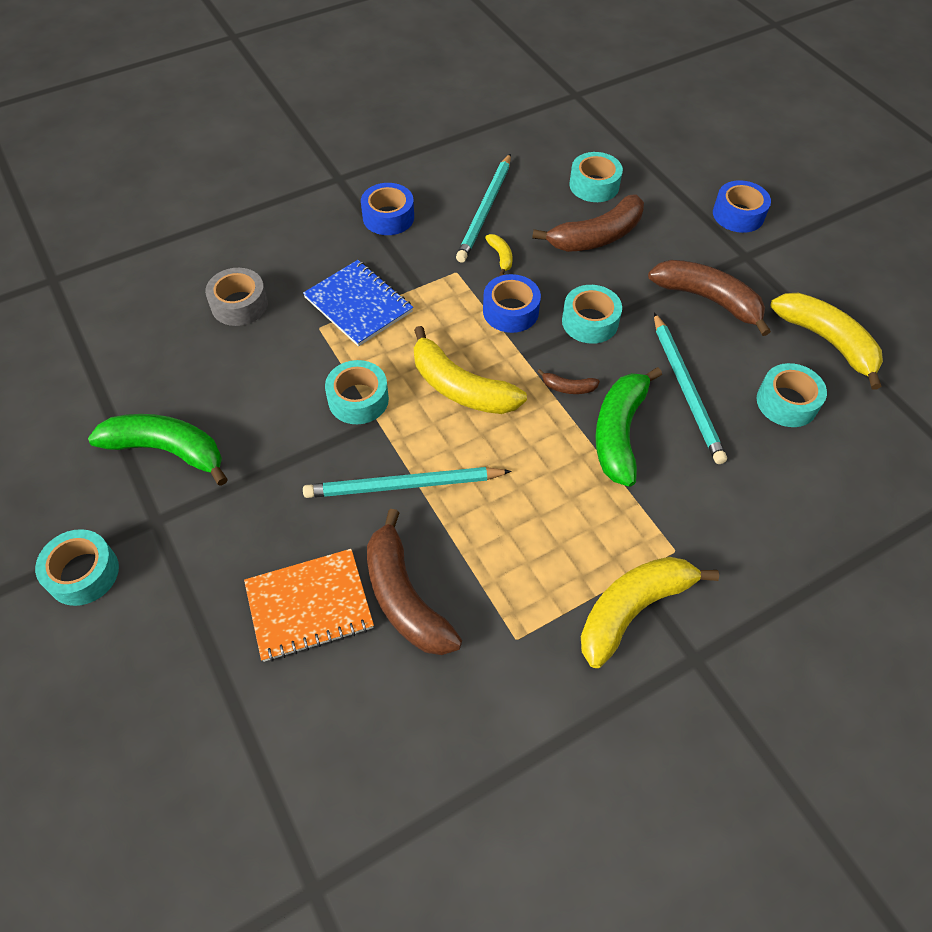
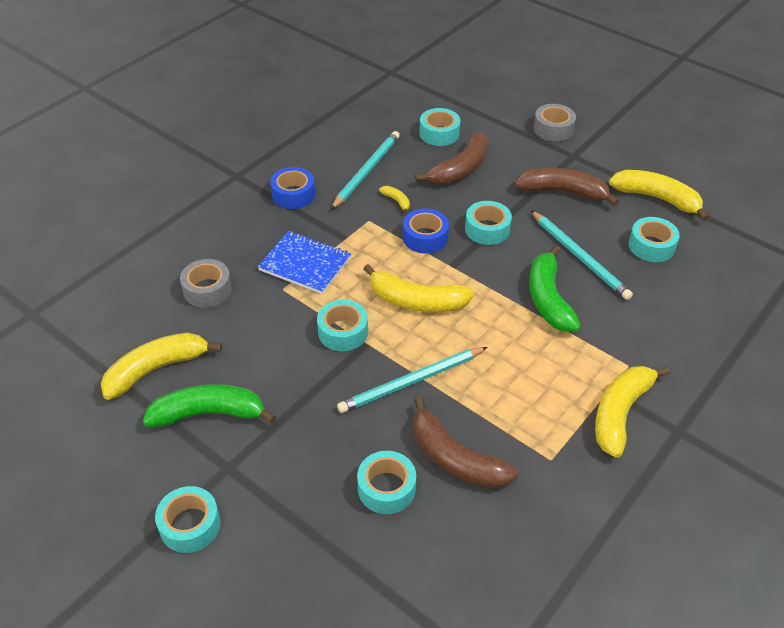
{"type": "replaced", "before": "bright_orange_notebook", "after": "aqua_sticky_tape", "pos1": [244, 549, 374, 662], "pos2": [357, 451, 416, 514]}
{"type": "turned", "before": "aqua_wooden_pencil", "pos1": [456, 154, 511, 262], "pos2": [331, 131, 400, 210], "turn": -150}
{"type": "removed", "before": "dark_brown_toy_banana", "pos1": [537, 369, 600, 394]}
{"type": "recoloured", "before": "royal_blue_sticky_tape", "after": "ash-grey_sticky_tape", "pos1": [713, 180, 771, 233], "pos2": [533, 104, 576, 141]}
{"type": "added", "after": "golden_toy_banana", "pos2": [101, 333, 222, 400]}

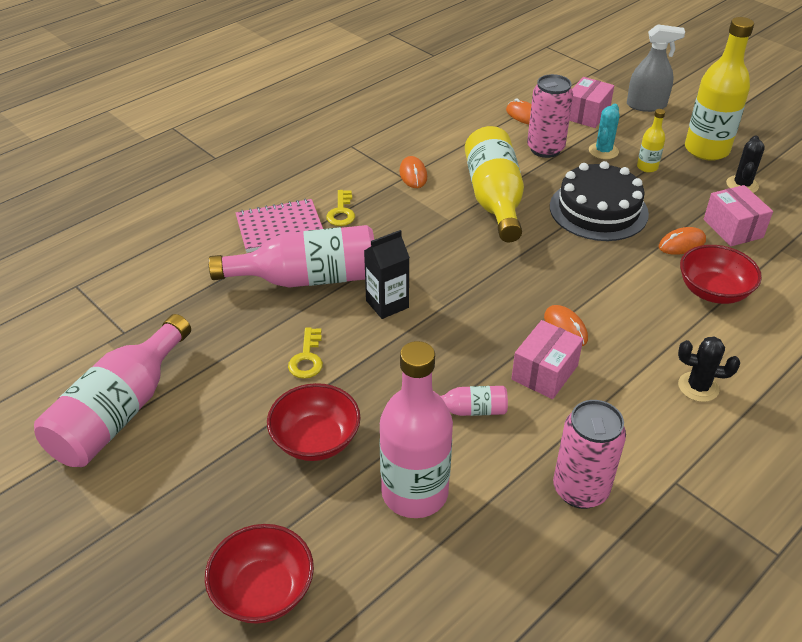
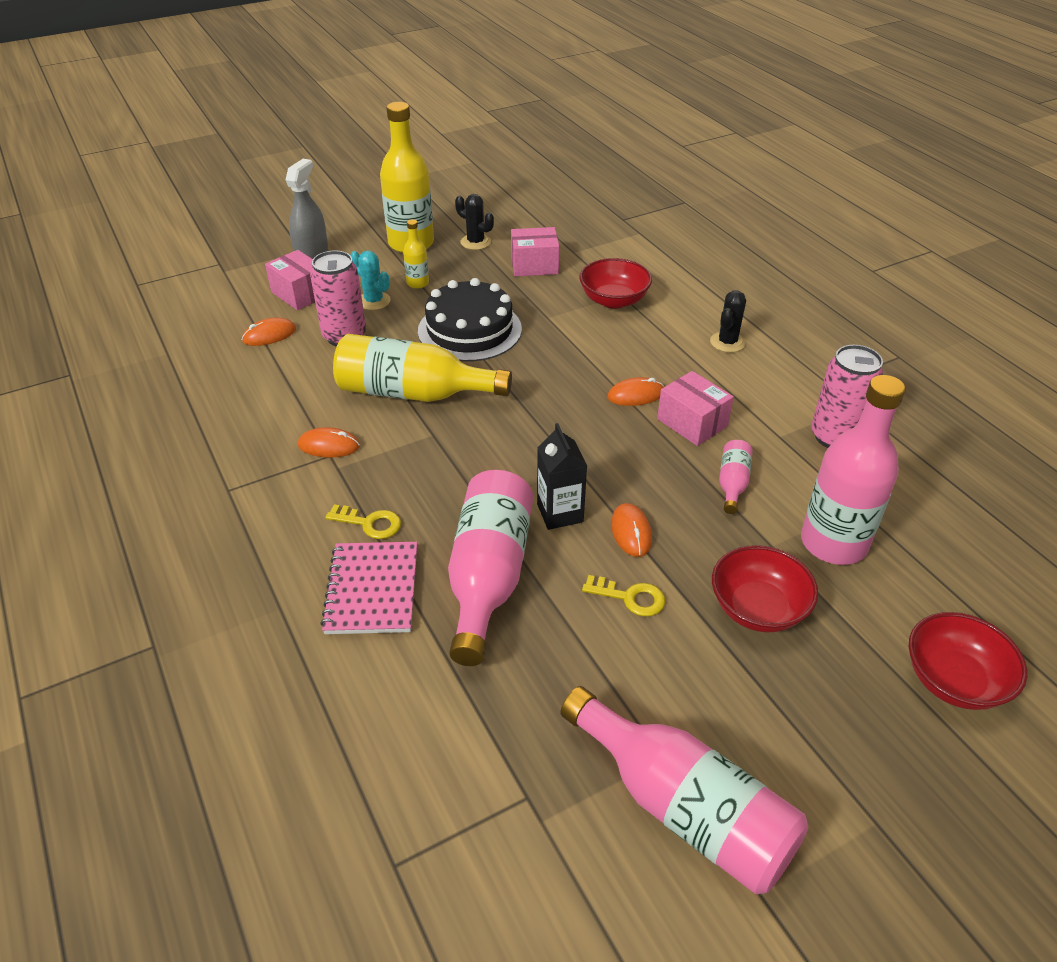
{"type": "moved", "before": "bright_orange_PC_mouse", "pos1": [659, 227, 706, 255], "pos2": [611, 503, 652, 557]}

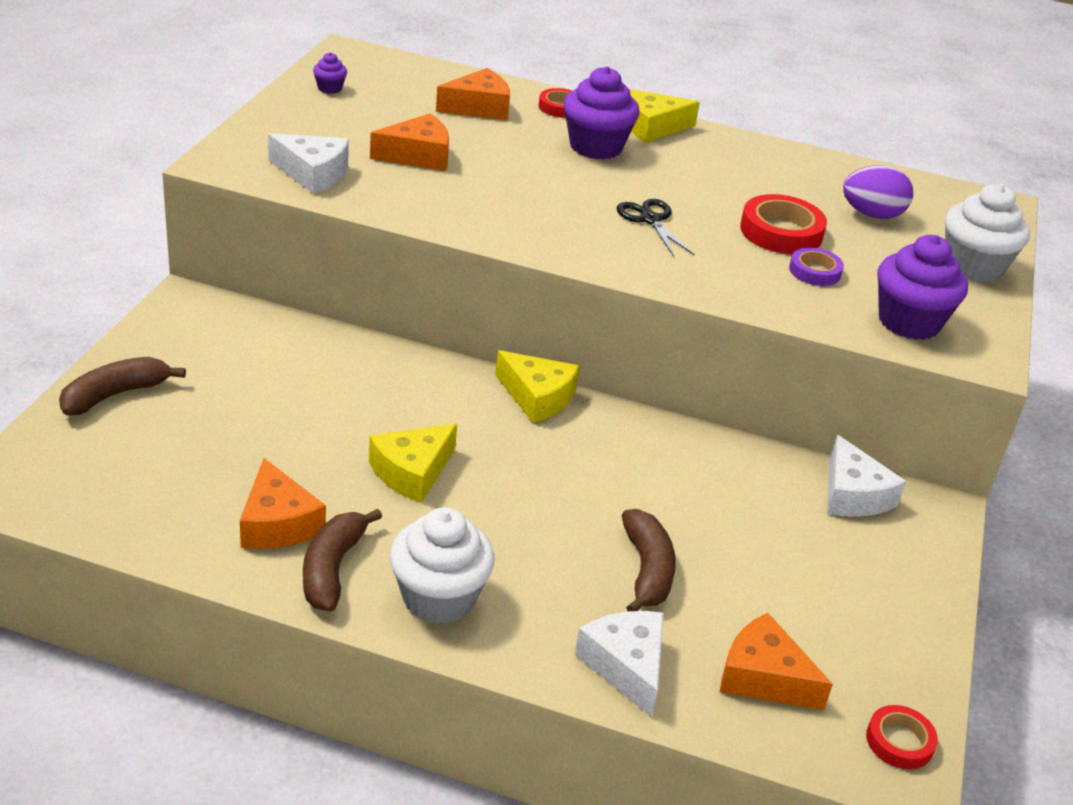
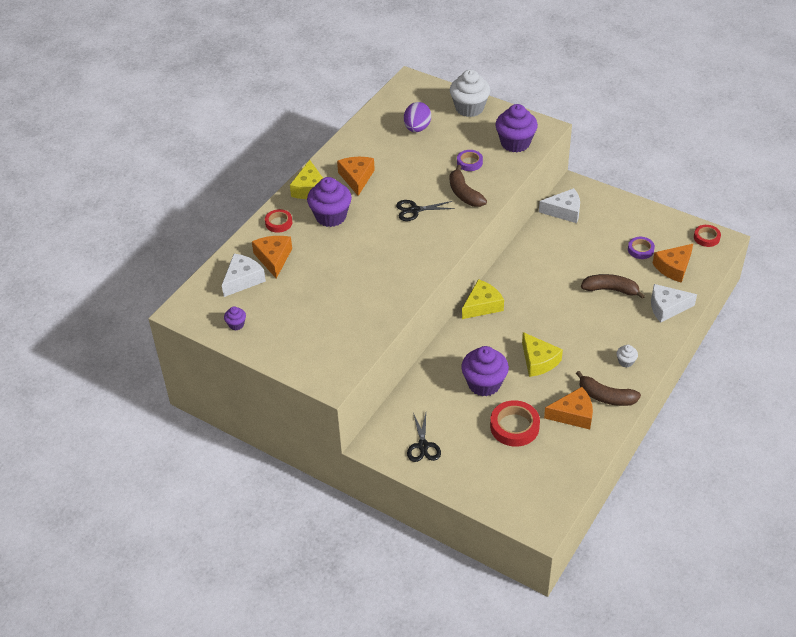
{"type": "moved", "before": "dark_brown_toy_banana", "pos1": [59, 357, 186, 415], "pos2": [450, 165, 487, 207]}
{"type": "moved", "before": "snow-white_piece_of_cheese", "pos1": [268, 133, 349, 194], "pos2": [222, 254, 266, 297]}
{"type": "moved", "before": "bright_orange_piece_of_cheese", "pos1": [370, 114, 449, 171], "pos2": [337, 157, 375, 196]}
{"type": "resized", "before": "snow-white_cupcake", "pos1": [390, 507, 495, 624], "pos2": [617, 345, 638, 367], "scale": 0.46}
{"type": "moved", "before": "scarlet_sticky_tape", "pos1": [740, 194, 827, 254], "pos2": [490, 400, 540, 447]}
{"type": "added", "after": "ebony_scissors", "pos2": [407, 413, 441, 462]}
{"type": "added", "after": "violet_cupcake", "pos2": [461, 346, 509, 397]}
{"type": "added", "after": "violet_sticky_tape", "pos2": [628, 237, 655, 259]}

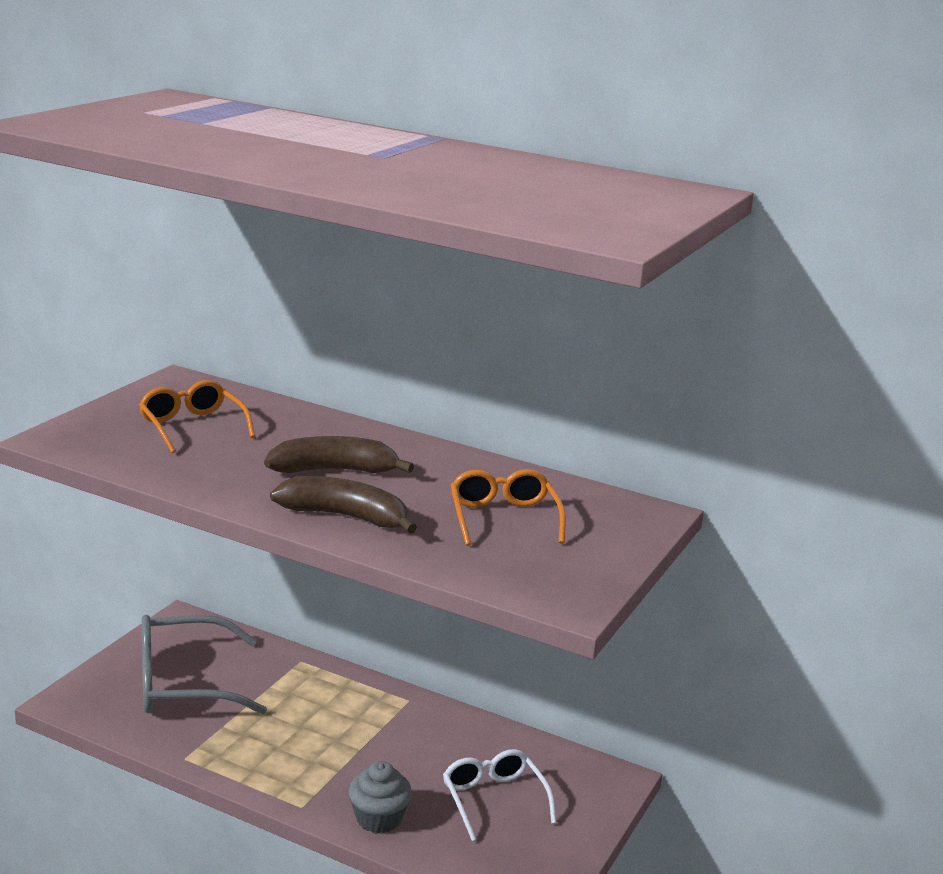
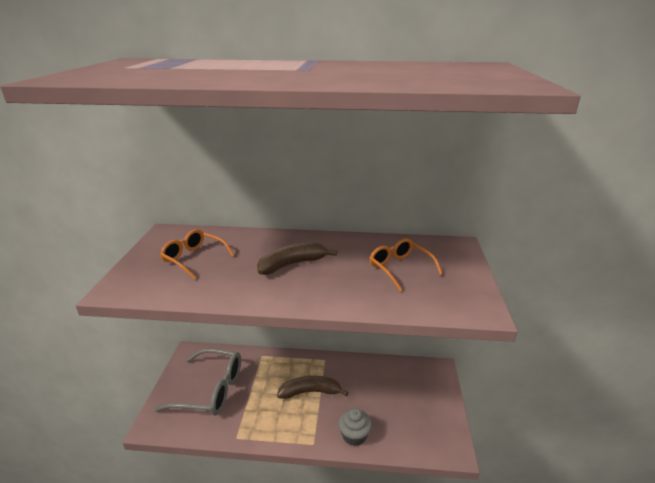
{"type": "turned", "before": "ash-grey_glasses", "pos1": [141, 615, 267, 715], "pos2": [154, 349, 241, 416], "turn": -135}
{"type": "moved", "before": "dark_brown_toy_banana", "pos1": [270, 476, 417, 534], "pos2": [277, 376, 349, 399]}
{"type": "removed", "before": "snow-white_glasses", "pos1": [443, 749, 557, 841]}

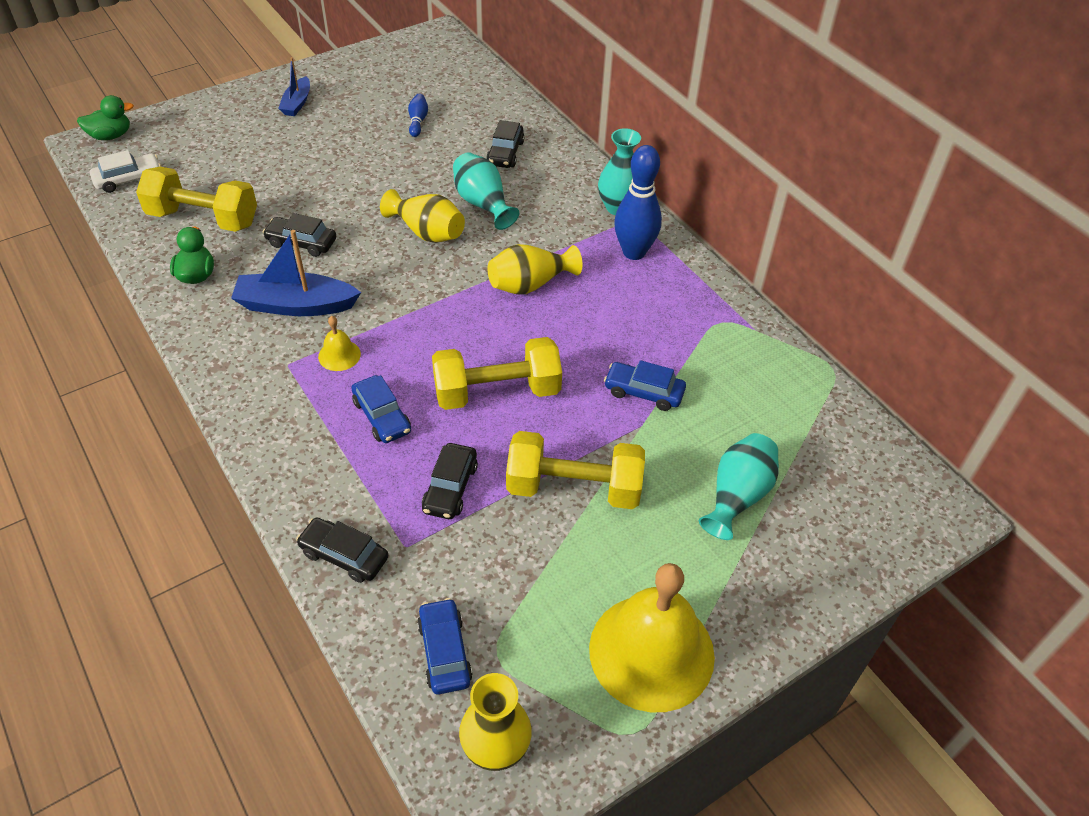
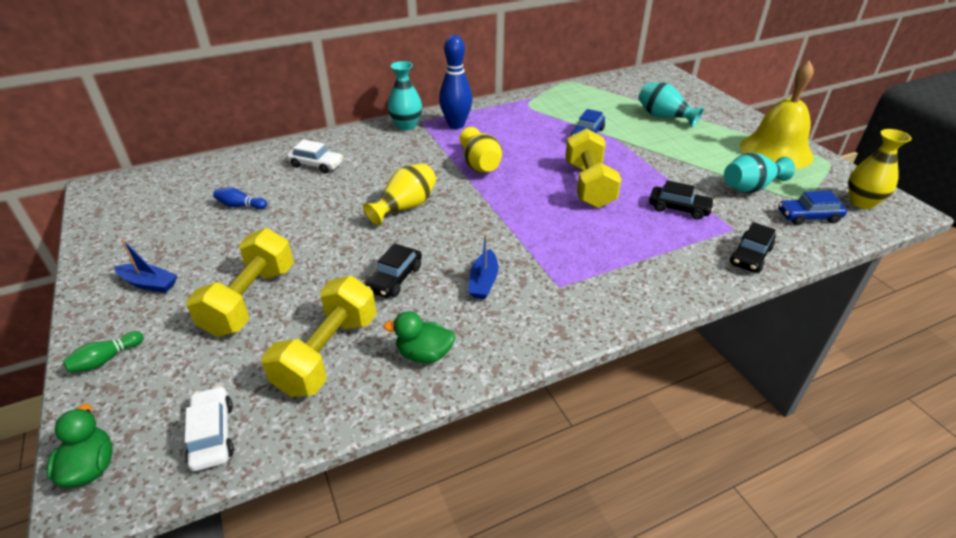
{"type": "resized", "before": "royal_blue_toy_boat", "pos1": [231, 230, 361, 316], "pos2": [469, 234, 498, 299], "scale": 0.59}
{"type": "removed", "before": "golden_school_bell", "pos1": [318, 316, 361, 371]}
{"type": "removed", "before": "royal_blue_automobile", "pos1": [351, 375, 411, 443]}
{"type": "moved", "before": "aqua_tall_vase", "pos1": [453, 152, 519, 230], "pos2": [724, 152, 795, 193]}
{"type": "recoloured", "before": "ebony_automobile", "after": "snow-white_automobile", "pos1": [486, 120, 525, 168], "pos2": [287, 139, 343, 173]}
{"type": "moved", "before": "golden_free_weight", "pos1": [506, 431, 645, 509], "pos2": [186, 228, 294, 337]}
{"type": "added", "after": "leaf-green_skittle", "pos2": [63, 331, 144, 373]}

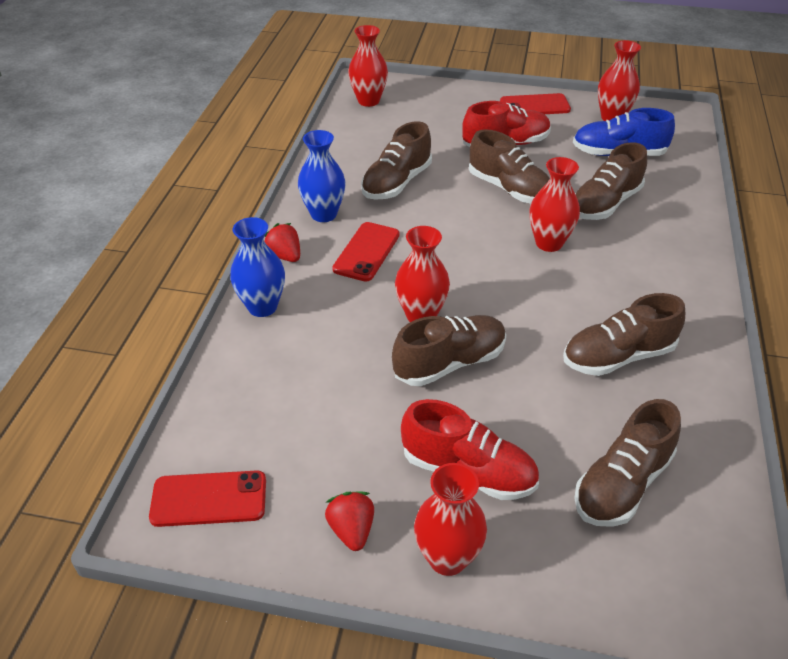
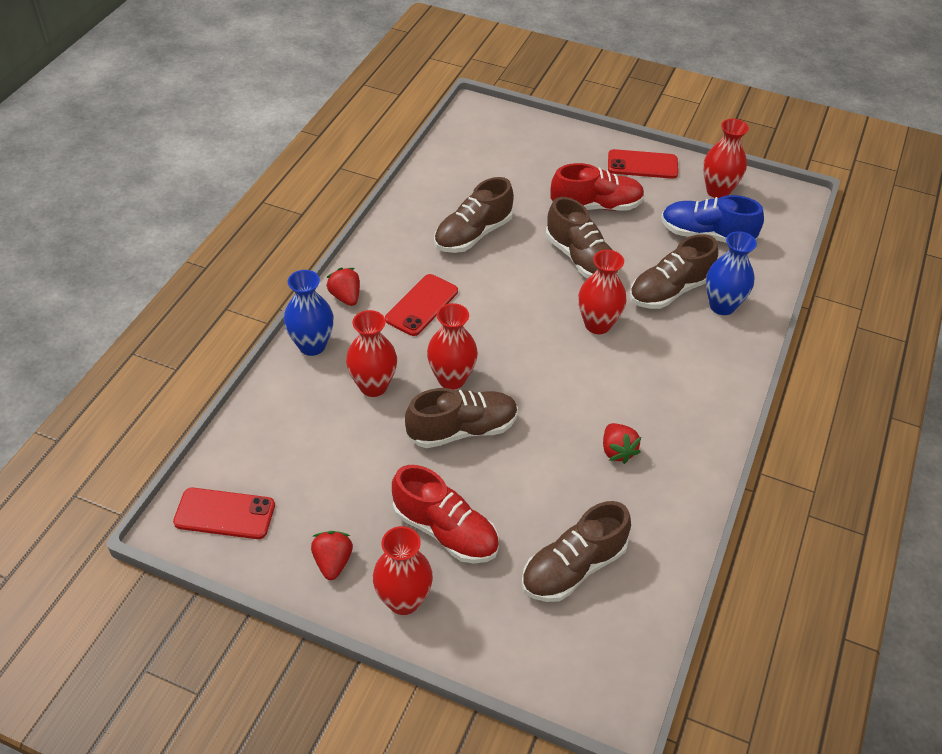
{"type": "moved", "before": "royal_blue_tall_vase", "pos1": [298, 130, 346, 222], "pos2": [706, 231, 757, 315]}
{"type": "moved", "before": "scarlet_tall_vase", "pos1": [348, 25, 388, 107], "pos2": [346, 310, 397, 397]}
{"type": "replaced", "before": "dark_brown_sneaker", "after": "scarlet_berry", "pos1": [563, 293, 685, 376], "pos2": [603, 423, 641, 464]}

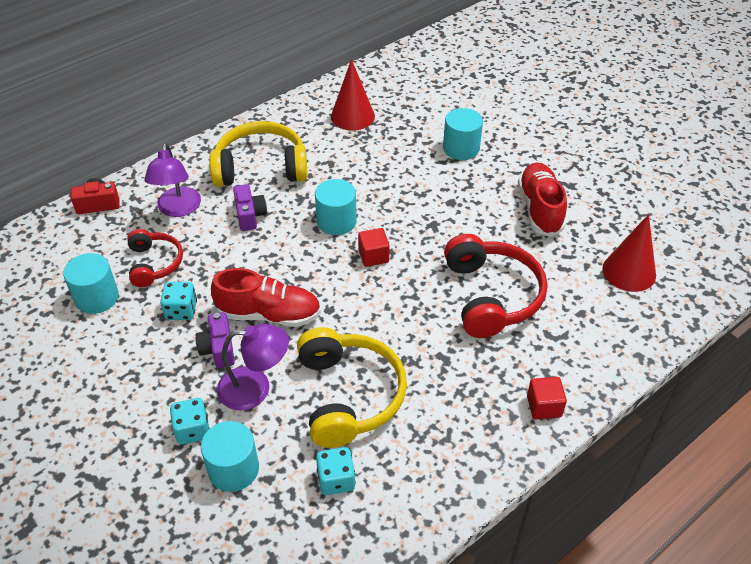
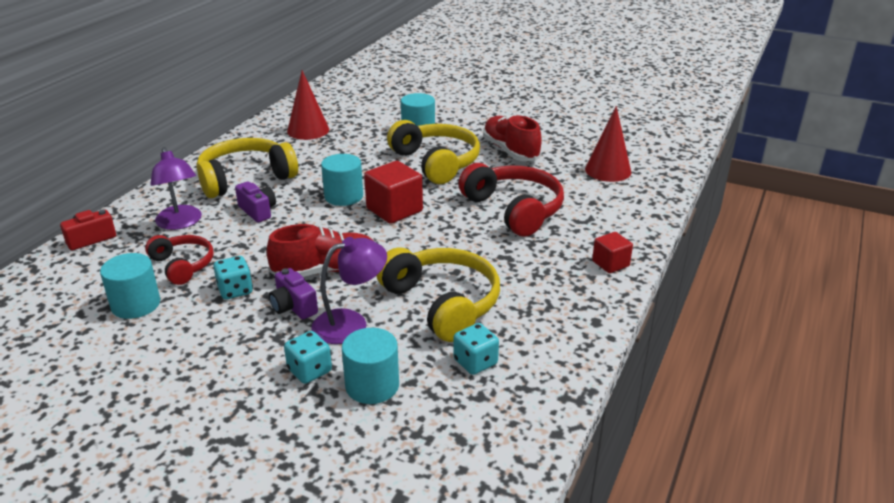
{"type": "resized", "before": "scarlet_solid_cube", "pos1": [358, 228, 390, 267], "pos2": [364, 161, 423, 224], "scale": 1.69}
{"type": "added", "after": "golden_over-ear_headphones", "pos2": [387, 120, 480, 184]}

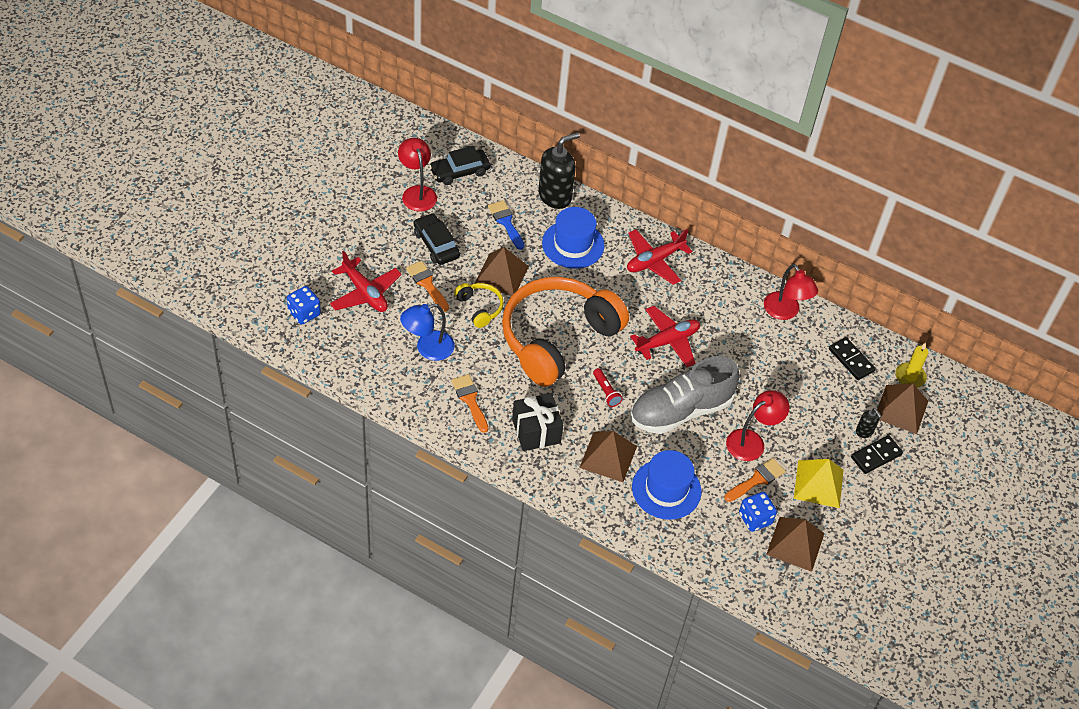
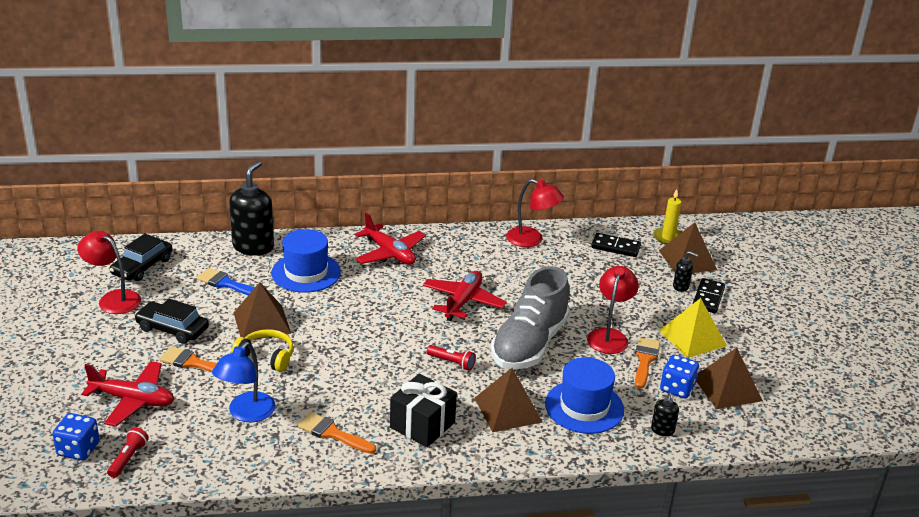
{"type": "removed", "before": "bright_orange_over-ear_headphones", "pos1": [502, 277, 629, 387]}
{"type": "turned", "before": "scarlet_toy_plane", "pos1": [627, 229, 692, 285], "pos2": [355, 213, 426, 265], "turn": -60}
{"type": "added", "after": "scarlet_flashlight", "pos2": [107, 427, 149, 478]}
{"type": "added", "after": "ebony_pump_bottle", "pos2": [651, 392, 679, 436]}

